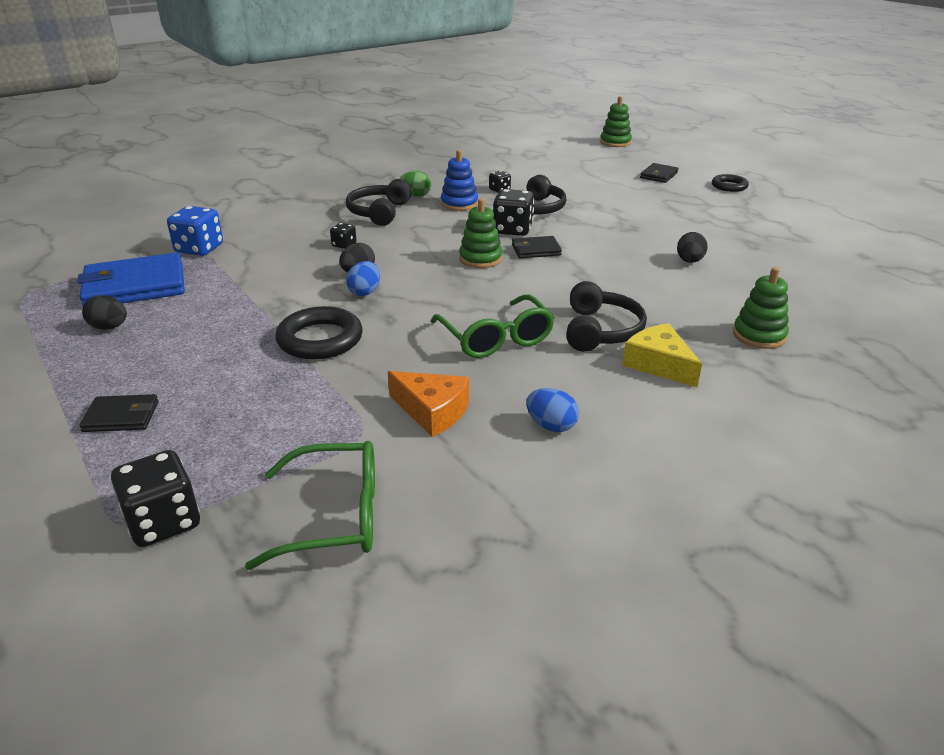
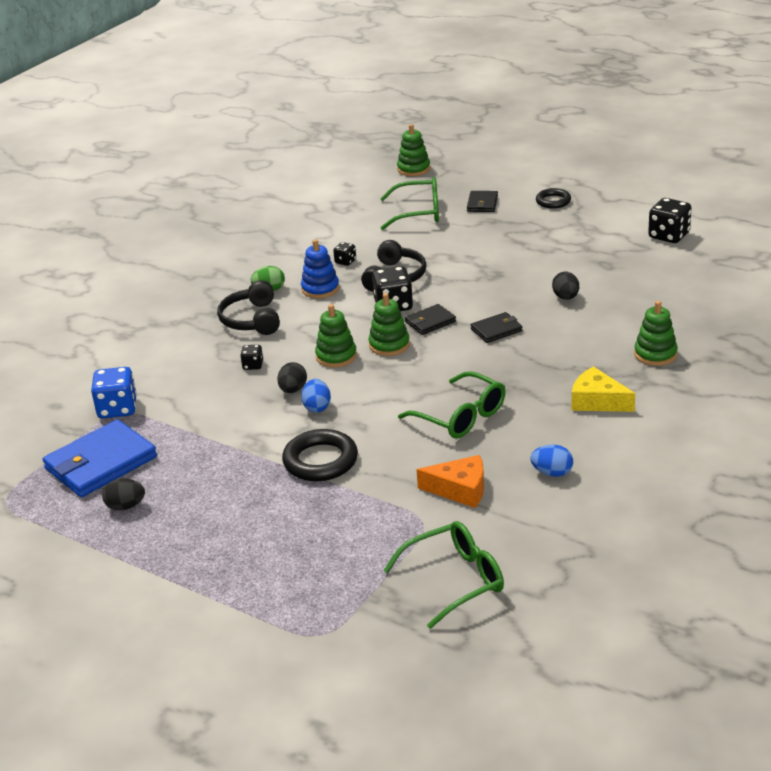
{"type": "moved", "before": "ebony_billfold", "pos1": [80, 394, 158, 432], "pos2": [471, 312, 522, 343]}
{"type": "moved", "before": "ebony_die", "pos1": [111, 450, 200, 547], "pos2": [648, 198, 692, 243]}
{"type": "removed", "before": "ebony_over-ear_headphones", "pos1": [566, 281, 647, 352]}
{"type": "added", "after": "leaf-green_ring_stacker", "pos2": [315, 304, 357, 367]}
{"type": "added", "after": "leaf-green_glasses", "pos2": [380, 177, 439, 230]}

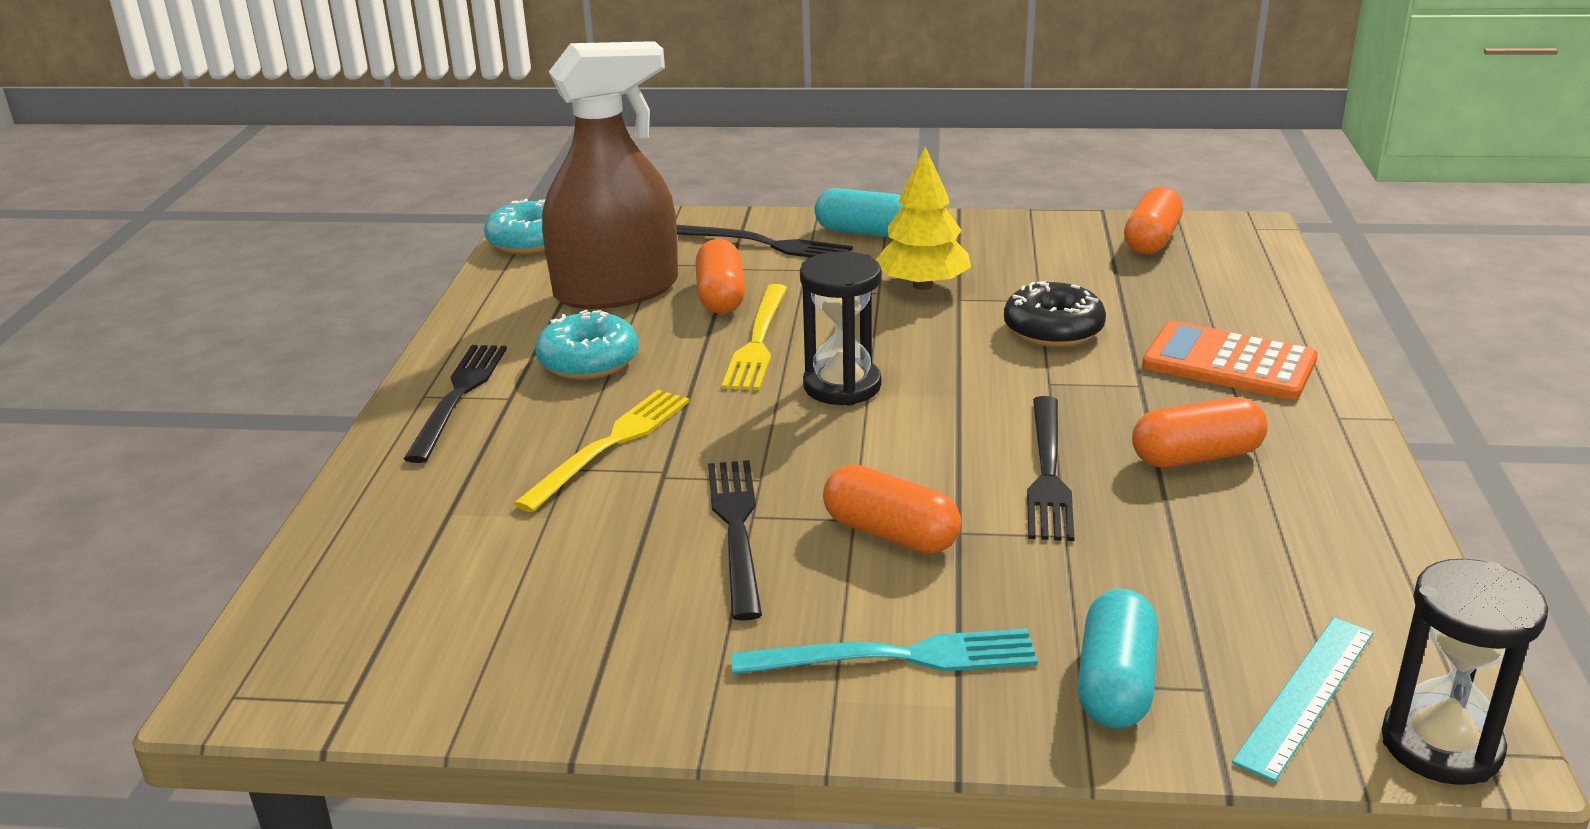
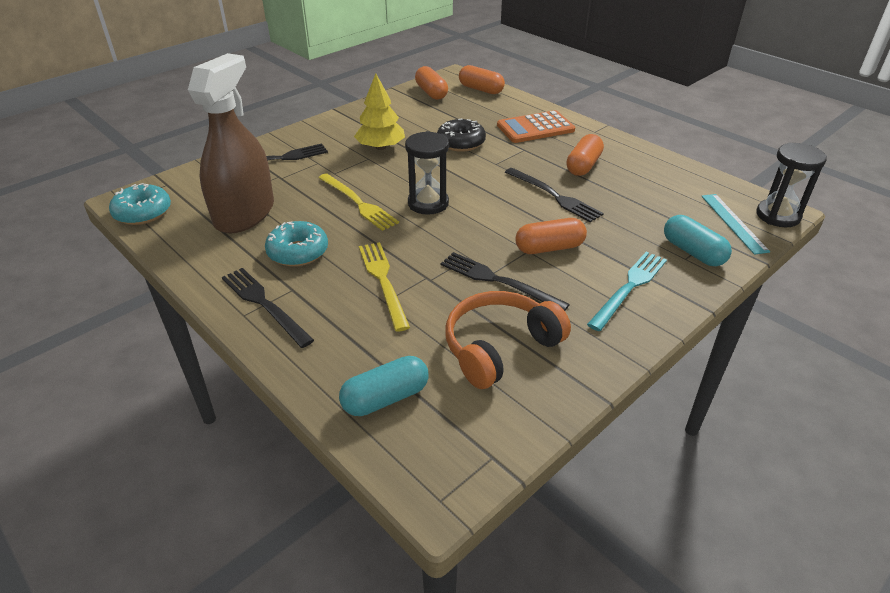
{"type": "moved", "before": "bright_orange_capsule", "pos1": [695, 239, 745, 314], "pos2": [459, 65, 505, 94]}
{"type": "moved", "before": "aqua_capsule", "pos1": [815, 188, 903, 237], "pos2": [339, 356, 429, 416]}
{"type": "added", "after": "bright_orange_over-ear_headphones", "pos2": [445, 291, 571, 389]}

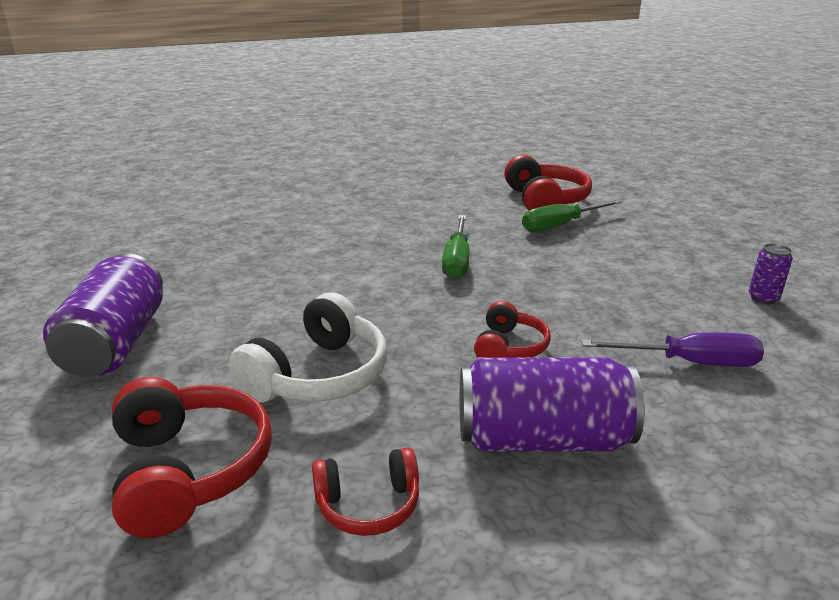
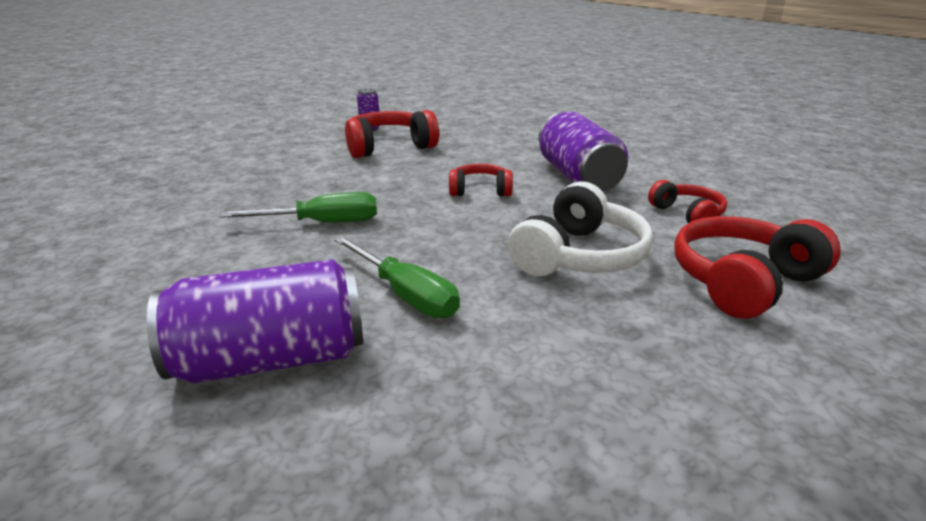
{"type": "moved", "before": "violet_soda_can", "pos1": [43, 254, 163, 377], "pos2": [147, 259, 363, 383]}
{"type": "turned", "before": "snow-white_over-ear_headphones", "pos1": [228, 292, 387, 402], "pos2": [508, 181, 653, 276], "turn": 105}
{"type": "moved", "before": "scarlet_over-ear_headphones", "pos1": [504, 155, 592, 211], "pos2": [345, 110, 439, 158]}
{"type": "moved", "before": "leaf-green_screwdriver", "pos1": [522, 199, 622, 232], "pos2": [334, 236, 460, 318]}
{"type": "removed", "before": "violet_screwdriver", "pos1": [582, 332, 764, 367]}

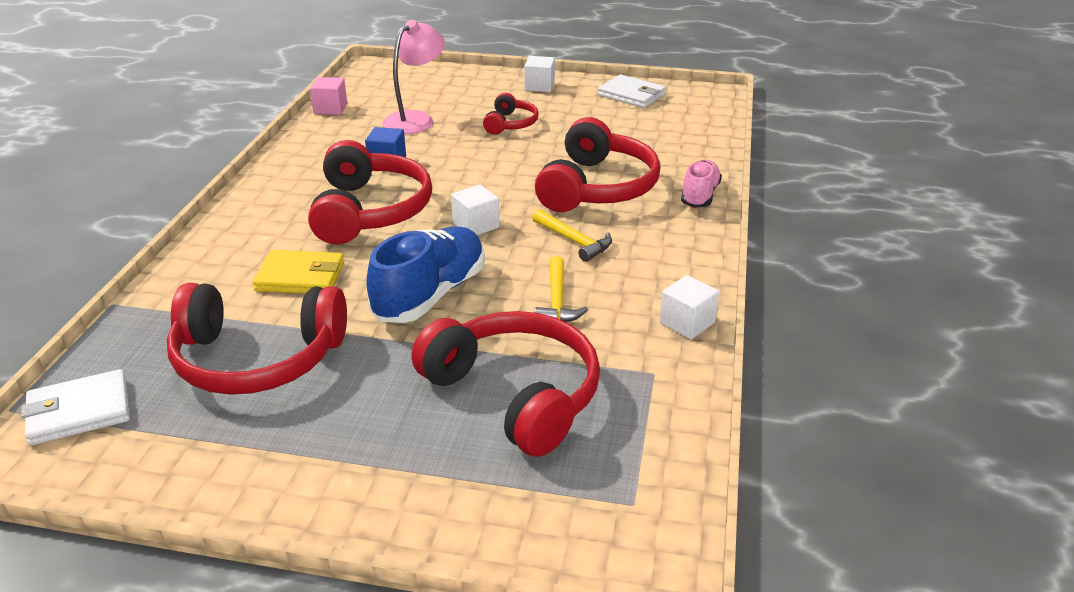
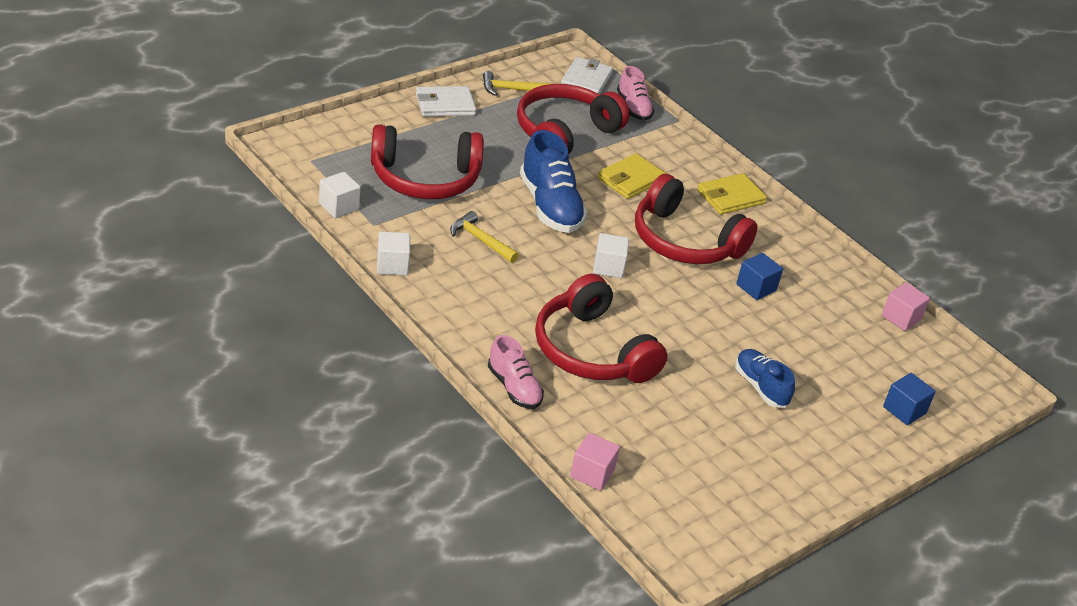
{"type": "removed", "before": "pink_desk_lamp", "pos1": [382, 20, 445, 134]}
{"type": "replaced", "before": "scarlet_over-ear_headphones", "after": "royal_blue_sneaker", "pos1": [483, 93, 539, 135], "pos2": [735, 349, 795, 408]}
{"type": "moved", "before": "snow-white_solid_cube", "pos1": [524, 56, 555, 92], "pos2": [319, 172, 361, 218]}
{"type": "moved", "before": "golden_hammer", "pos1": [532, 209, 612, 262], "pos2": [483, 71, 551, 96]}
{"type": "moved", "before": "snow-white_billfold", "pos1": [598, 75, 666, 108], "pos2": [416, 86, 476, 117]}
{"type": "added", "after": "pink_solid_cube", "pos2": [570, 433, 620, 491]}
{"type": "added", "after": "pink_sneaker", "pos2": [617, 66, 654, 121]}
{"type": "added", "after": "golden_billfold", "pos2": [697, 173, 767, 215]}
{"type": "added", "after": "royal_blue_solid_cube", "pos2": [883, 373, 936, 425]}

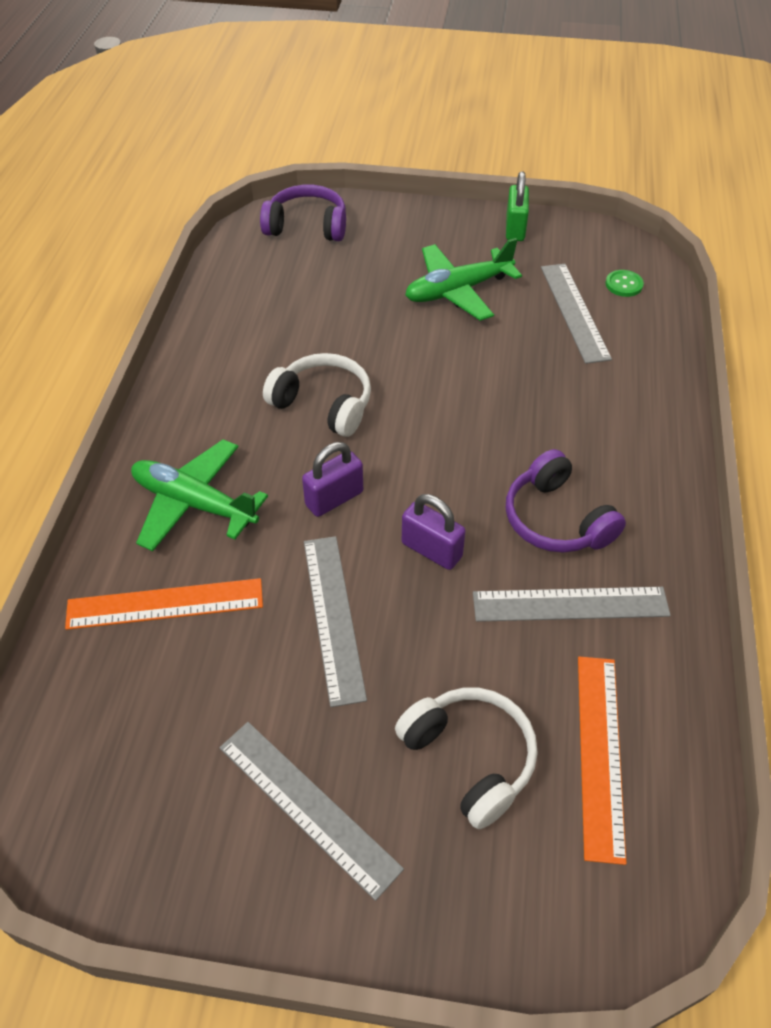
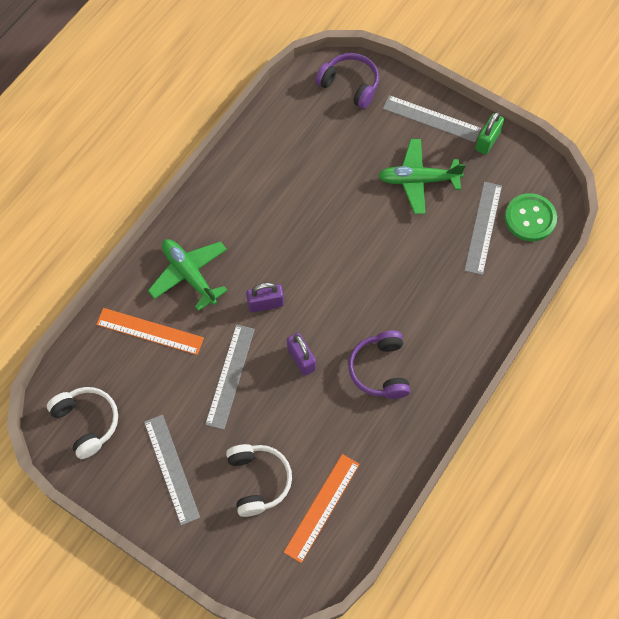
{"type": "moved", "before": "snow-white_over-ear_headphones", "pos1": [263, 353, 371, 437], "pos2": [47, 387, 118, 459]}
{"type": "moved", "before": "ash-grey_straightedge", "pos1": [473, 587, 671, 622], "pos2": [383, 95, 481, 142]}
{"type": "resized", "before": "leaf-green_button", "pos1": [606, 270, 644, 297], "pos2": [505, 193, 557, 242], "scale": 1.95}

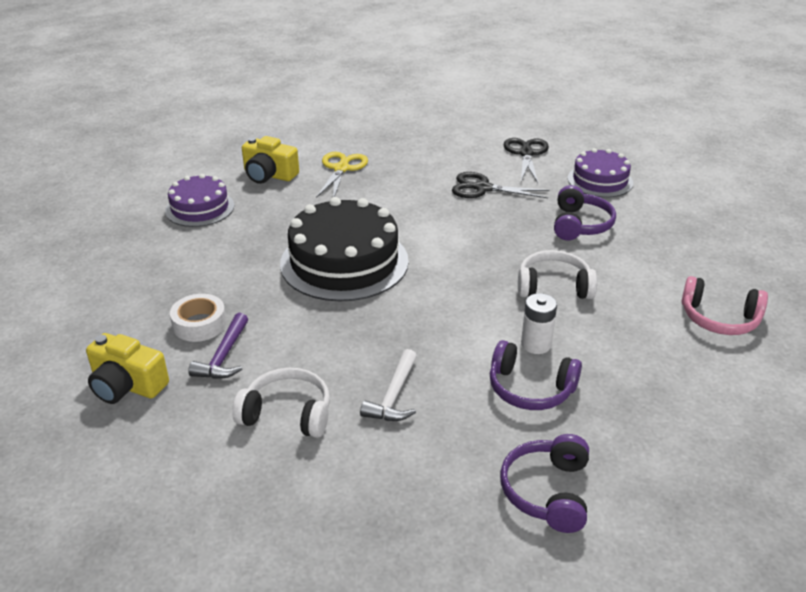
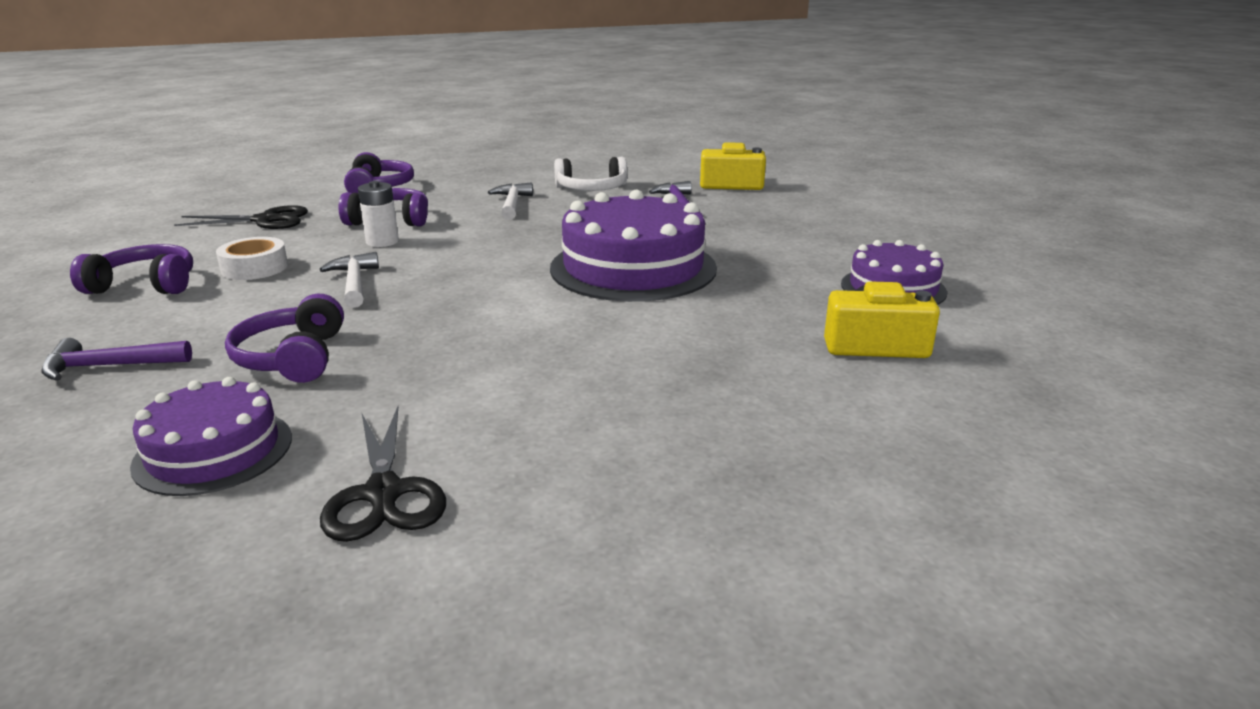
{"type": "moved", "before": "snow-white_sticky_tape", "pos1": [170, 294, 227, 342], "pos2": [216, 237, 288, 280]}
{"type": "recoloured", "before": "ebony_layer_cake", "after": "violet_layer_cake", "pos1": [280, 197, 409, 301], "pos2": [550, 190, 717, 302]}
{"type": "removed", "before": "golden_scissors", "pos1": [316, 152, 368, 198]}
{"type": "moved", "before": "ebony_scissors", "pos1": [452, 172, 550, 198], "pos2": [174, 205, 308, 229]}
{"type": "replaced", "before": "snow-white_over-ear_headphones", "after": "snow-white_hammer", "pos1": [518, 250, 597, 299], "pos2": [319, 252, 379, 308]}
{"type": "recoloured", "before": "pink_over-ear_headphones", "after": "violet_over-ear_headphones", "pos1": [682, 276, 768, 335], "pos2": [70, 244, 193, 294]}
{"type": "added", "after": "violet_hammer", "pos2": [41, 338, 192, 381]}

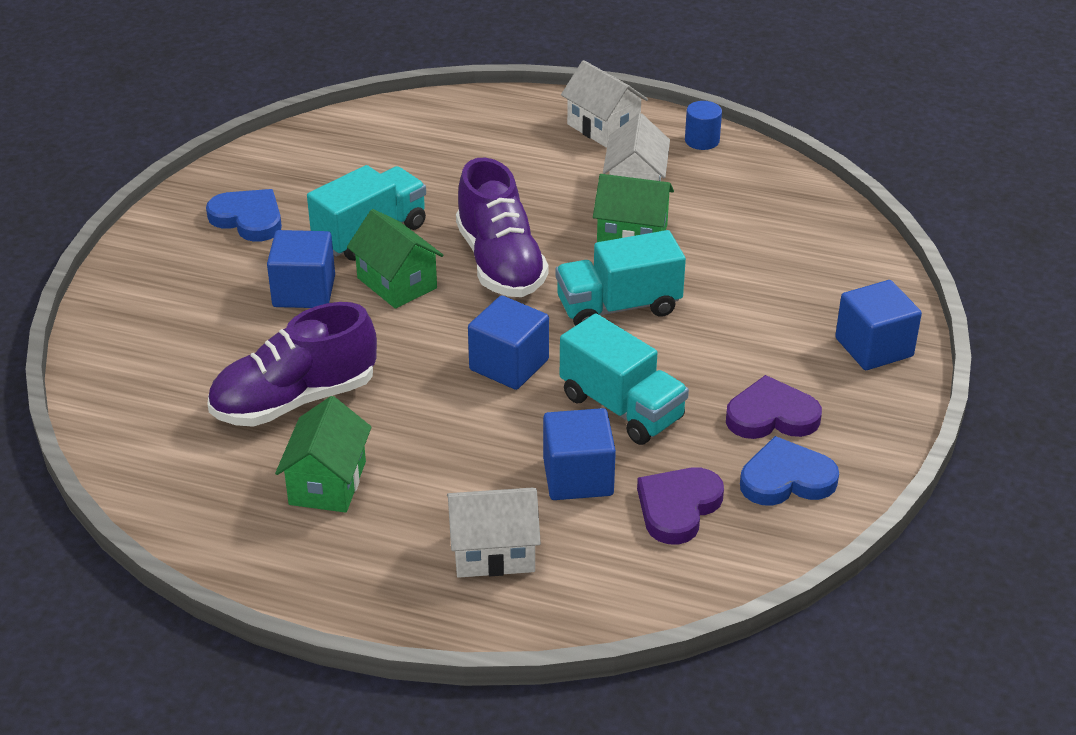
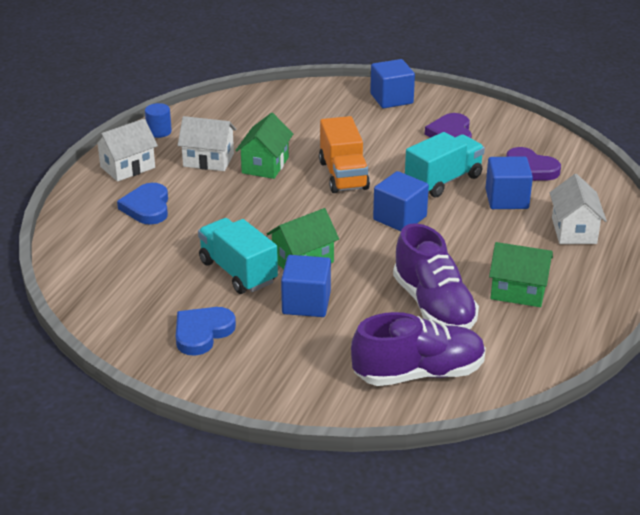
{"type": "moved", "before": "violet_sneaker", "pos1": [456, 158, 549, 297], "pos2": [351, 312, 486, 386]}
{"type": "recoloured", "before": "aqua_toy_truck", "after": "bright_orange_toy_truck", "pos1": [555, 230, 686, 326], "pos2": [319, 116, 370, 193]}
{"type": "moved", "before": "royal_blue_love_heart", "pos1": [740, 436, 839, 506], "pos2": [117, 183, 168, 225]}

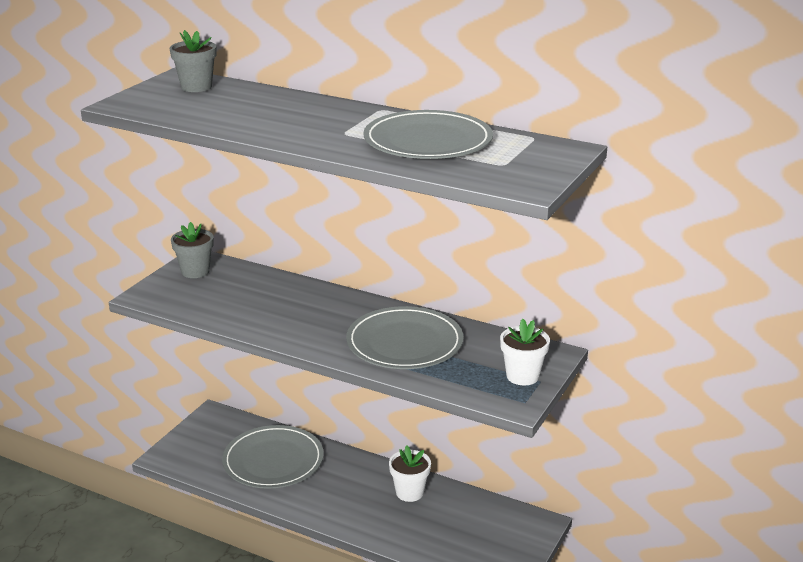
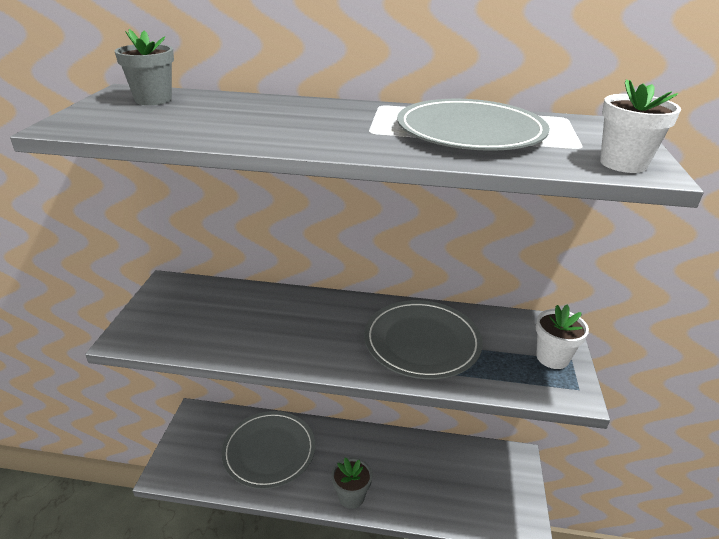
{"type": "moved", "before": "ash-grey_potted_plant", "pos1": [171, 222, 214, 278], "pos2": [332, 457, 372, 509]}
{"type": "moved", "before": "snow-white_potted_plant", "pos1": [389, 445, 431, 502], "pos2": [600, 79, 681, 173]}

